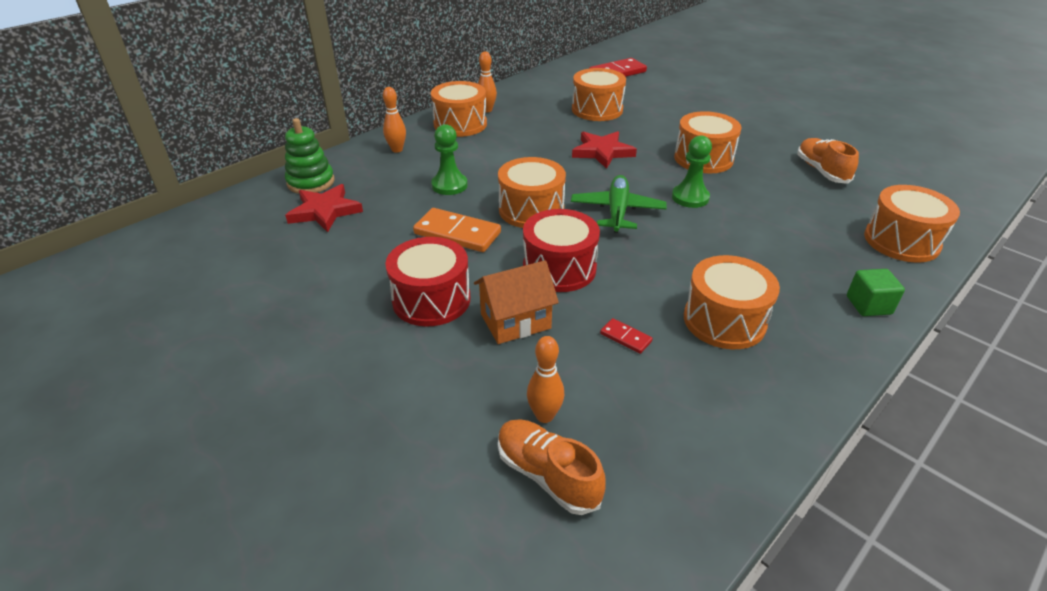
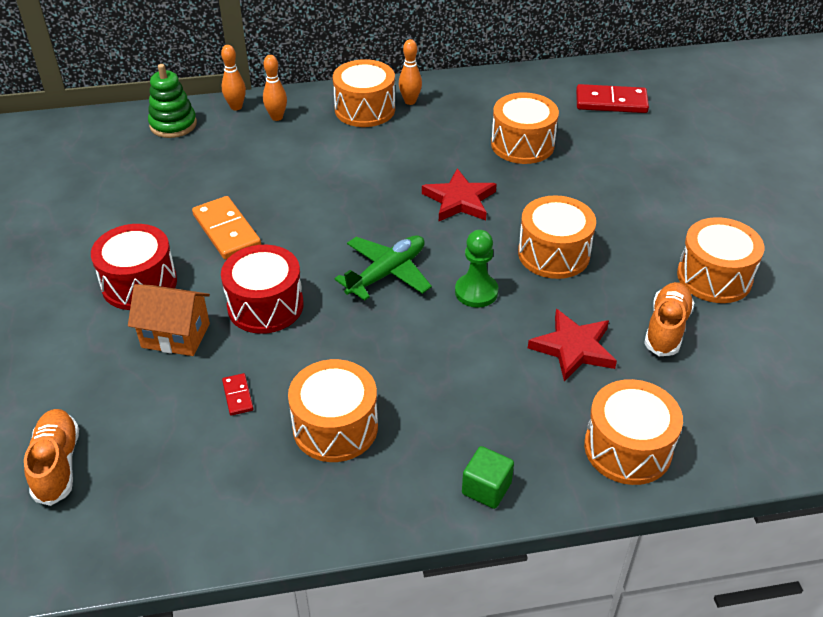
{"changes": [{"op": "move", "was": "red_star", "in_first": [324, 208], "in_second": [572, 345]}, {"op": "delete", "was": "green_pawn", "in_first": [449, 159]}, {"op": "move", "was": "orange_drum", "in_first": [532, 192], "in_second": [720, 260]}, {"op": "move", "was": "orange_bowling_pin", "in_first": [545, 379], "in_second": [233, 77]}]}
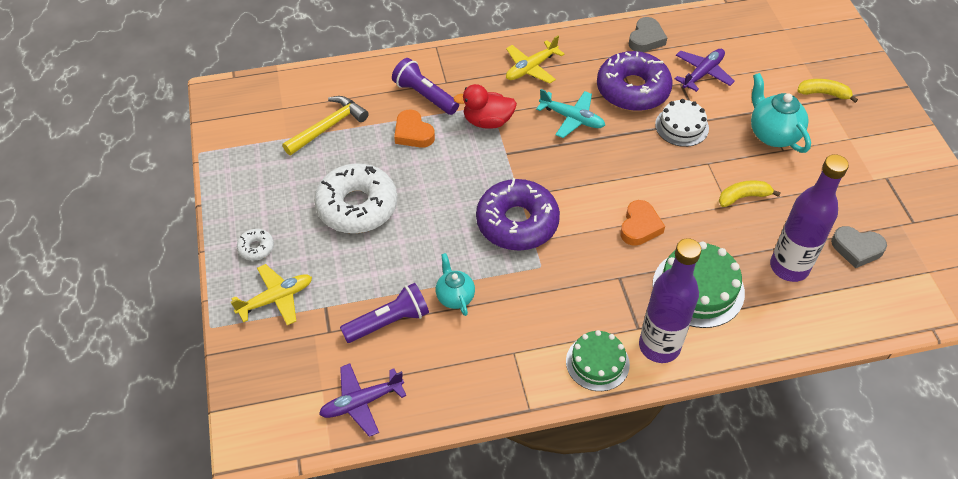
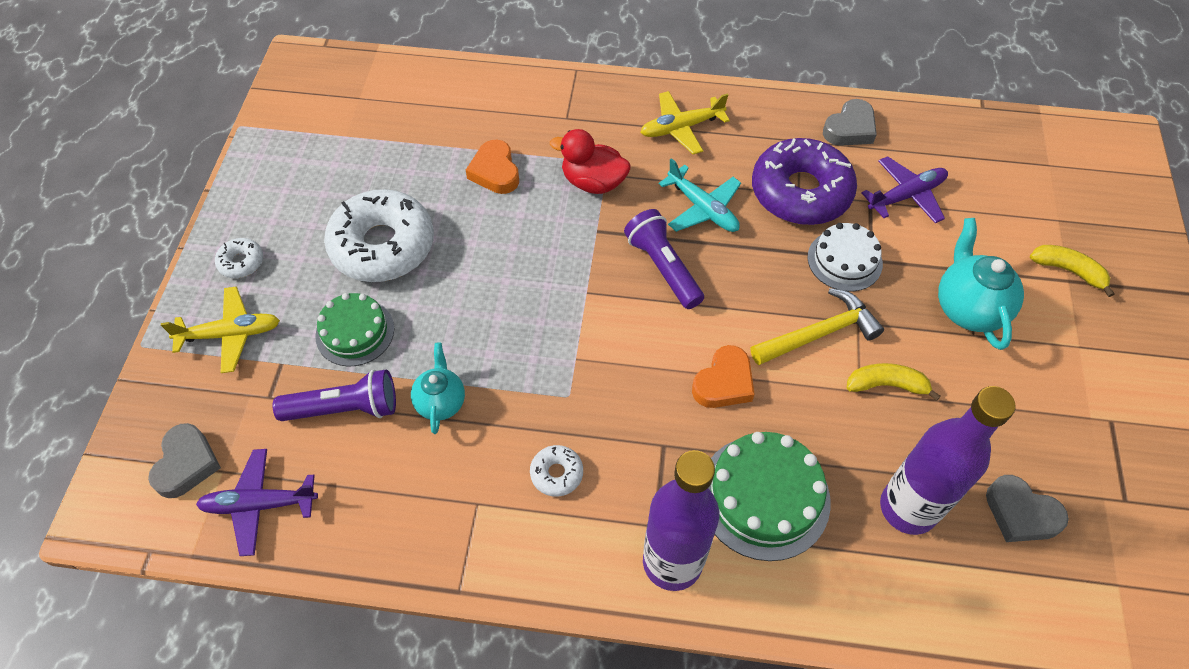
{"changes": [{"op": "move", "was": "yellow_hammer", "in_first": [325, 125], "in_second": [817, 326]}, {"op": "move", "was": "purple_flashlight", "in_first": [425, 86], "in_second": [664, 259]}, {"op": "delete", "was": "purple_donut", "in_first": [518, 214]}, {"op": "move", "was": "green_cake", "in_first": [598, 360], "in_second": [354, 329]}, {"op": "insert", "now": "grey_heart", "in_second": [184, 460]}, {"op": "insert", "now": "white_donut", "in_second": [556, 471]}]}
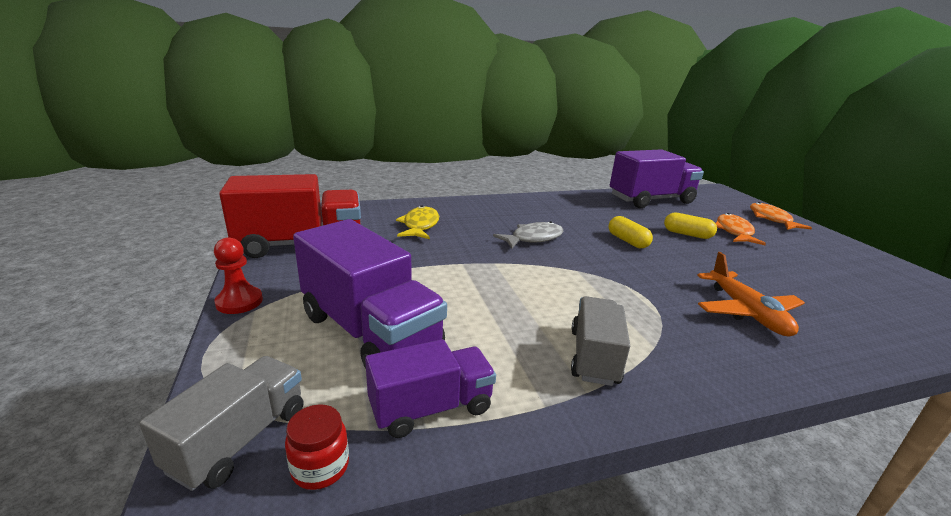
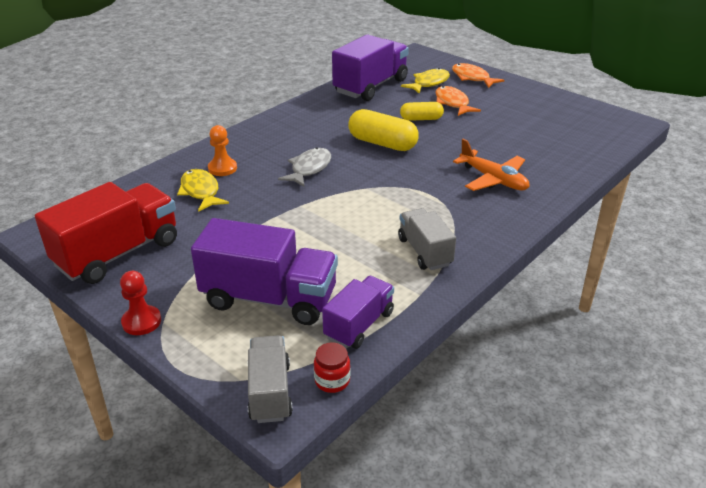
{"changes": [{"op": "resize", "was": "yellow_capsule", "in_first": [630, 232], "in_second": [383, 130], "ratio": 1.63}, {"op": "insert", "now": "orange_pawn", "in_second": [222, 150]}, {"op": "insert", "now": "yellow_fish", "in_second": [425, 81]}]}
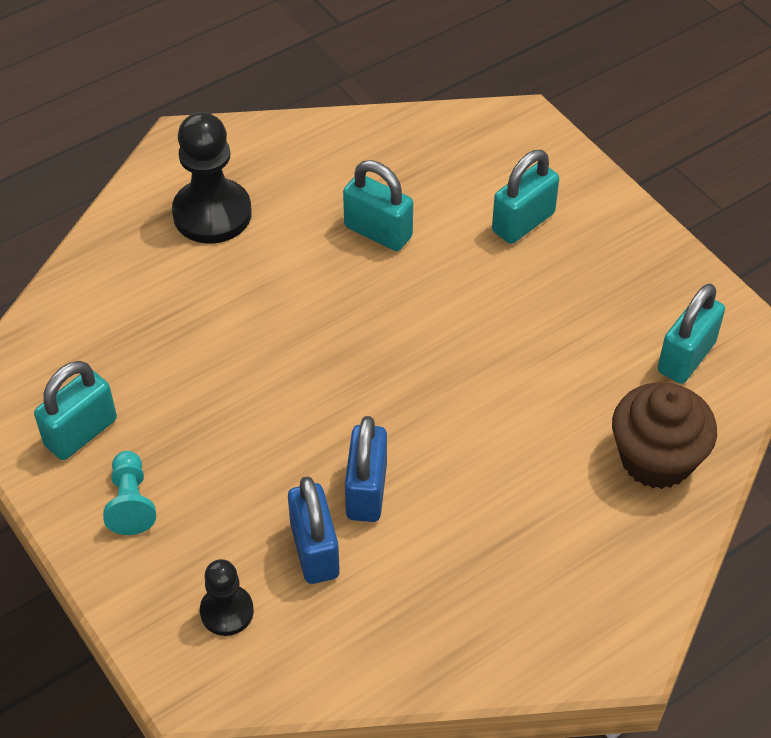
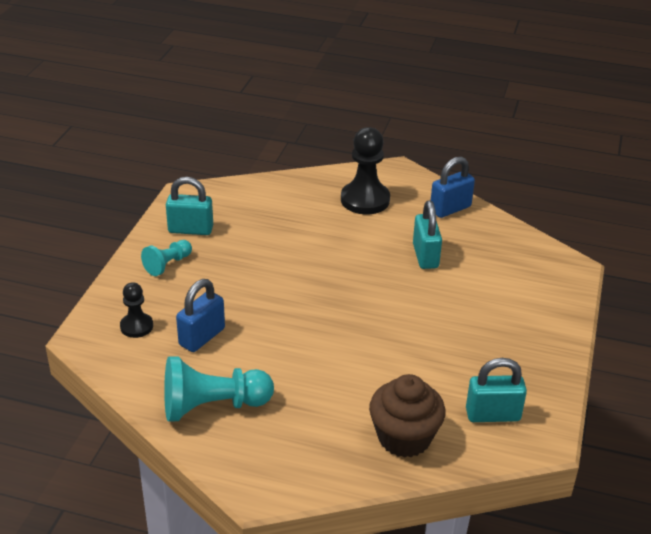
{"changes": [{"op": "move", "was": "blue_padlock", "in_first": [366, 469], "in_second": [453, 187]}, {"op": "delete", "was": "turquoise_padlock", "in_first": [525, 197]}, {"op": "insert", "now": "turquoise_pawn", "in_second": [219, 389]}]}
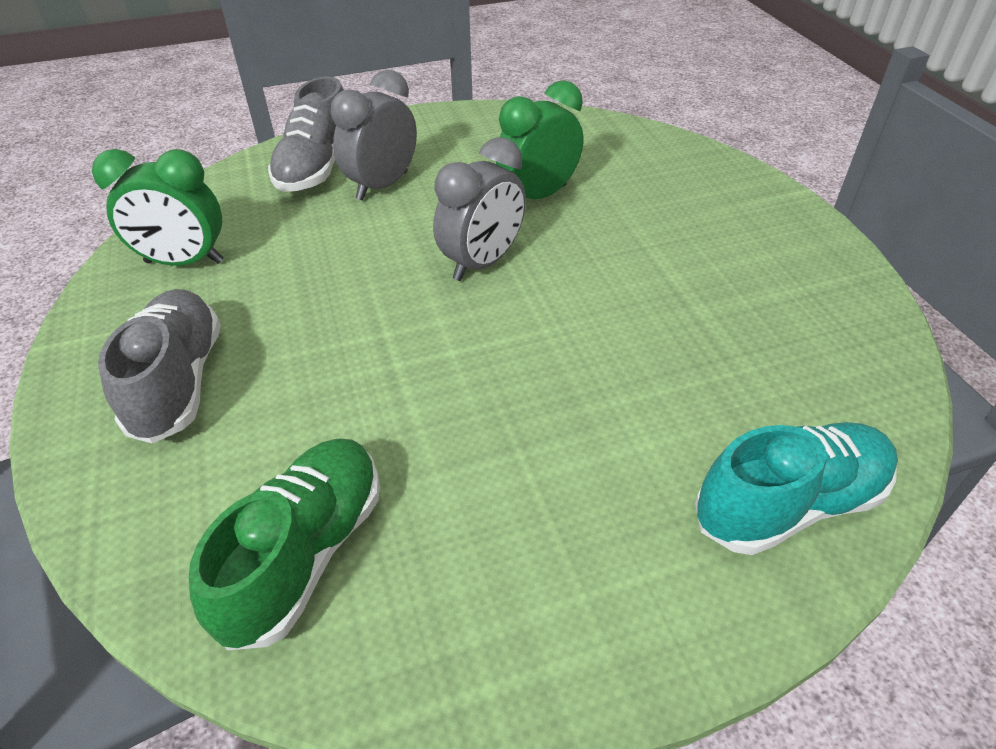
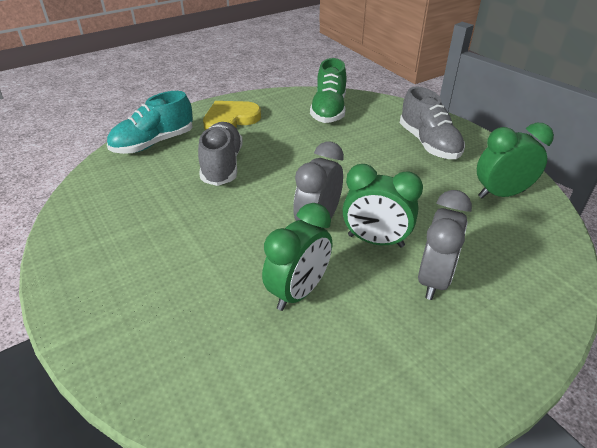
{"changes": [{"op": "move", "was": "grey_shoe", "in_first": [306, 134], "in_second": [220, 154]}, {"op": "insert", "now": "yellow_heart", "in_second": [232, 115]}, {"op": "insert", "now": "green_clock", "in_second": [383, 205]}]}
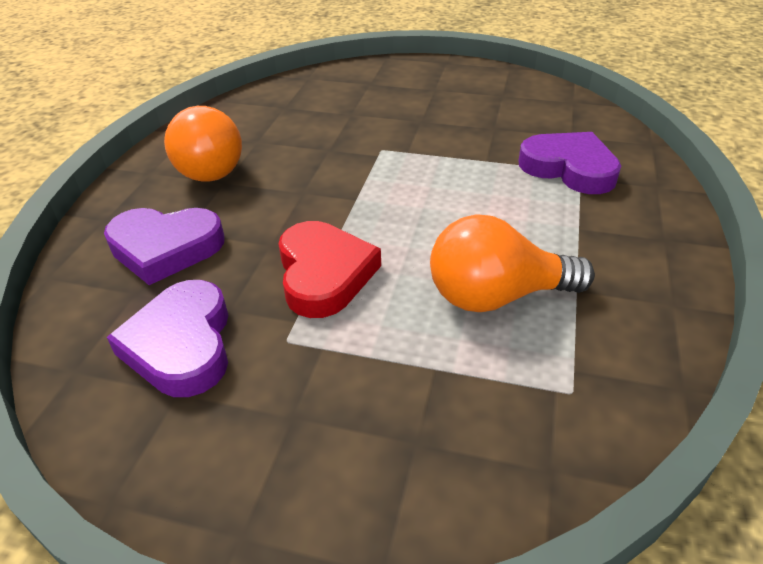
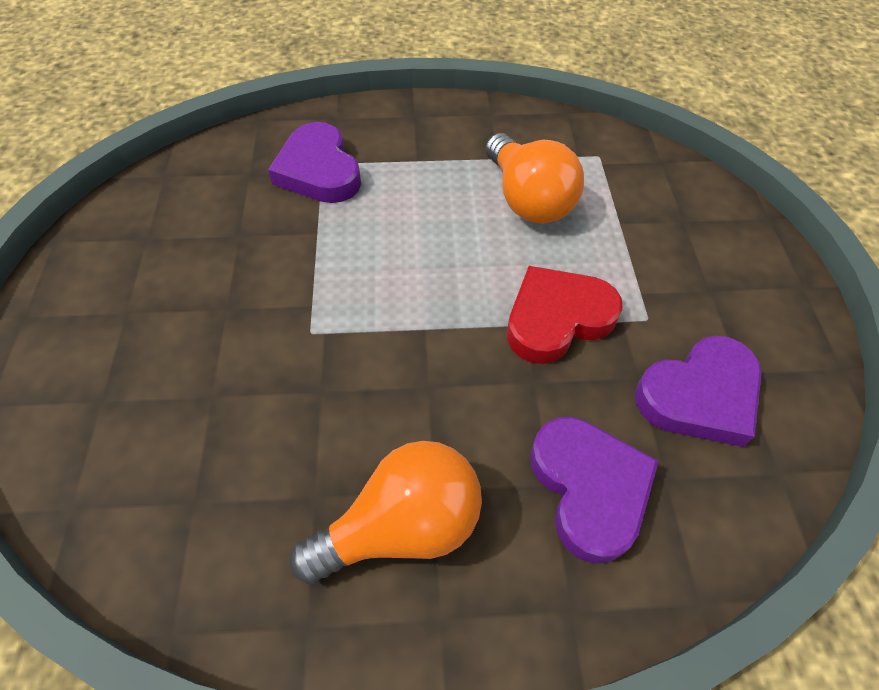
{"changes": [{"op": "rotate", "was": "purple_heart", "in_first": [569, 163], "in_second": [314, 162], "clockwise": -45}]}
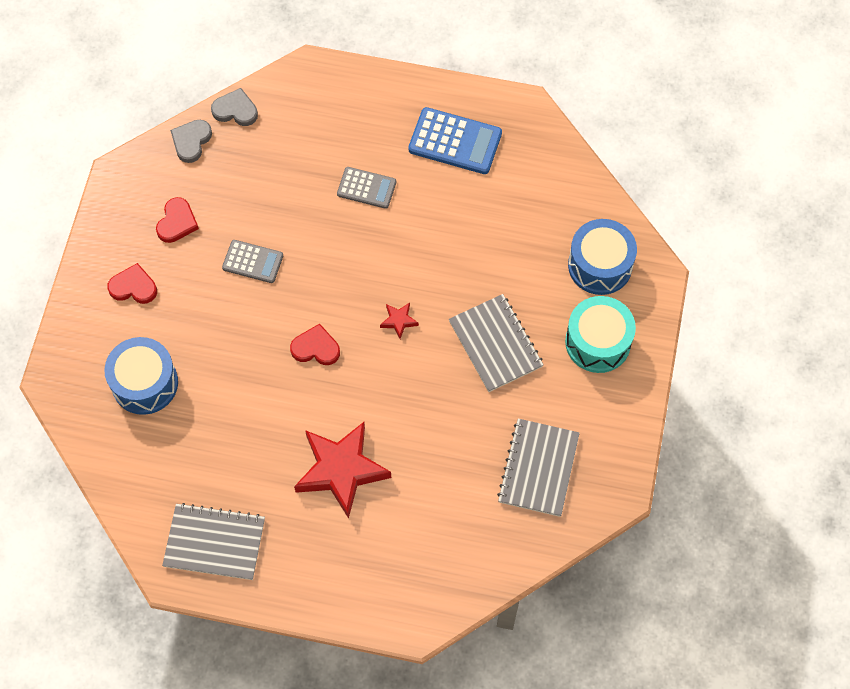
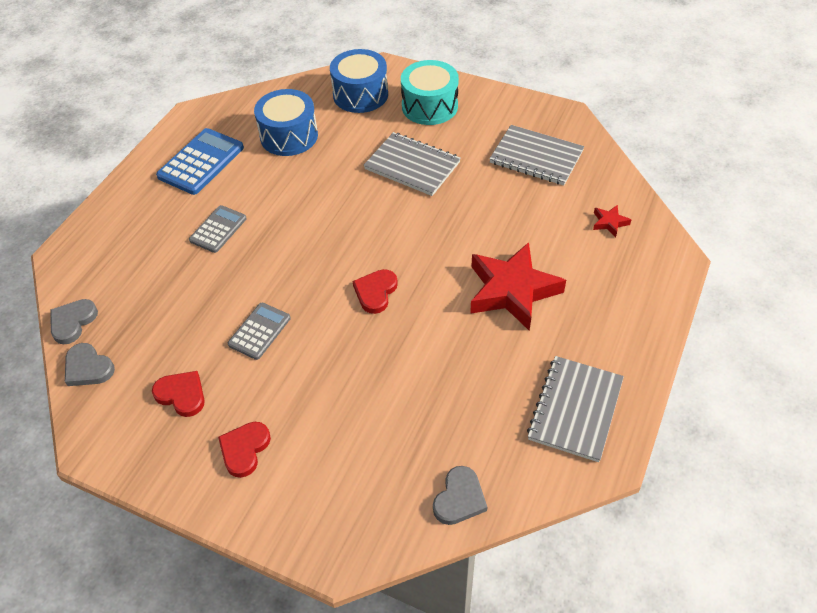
{"changes": [{"op": "move", "was": "blue_drum", "in_first": [141, 376], "in_second": [286, 122]}, {"op": "move", "was": "red_star", "in_first": [399, 321], "in_second": [612, 221]}, {"op": "rotate", "was": "grey_notebook", "in_first": [496, 343], "in_second": [412, 164], "clockwise": 45}, {"op": "insert", "now": "grey_heart", "in_second": [460, 495]}]}
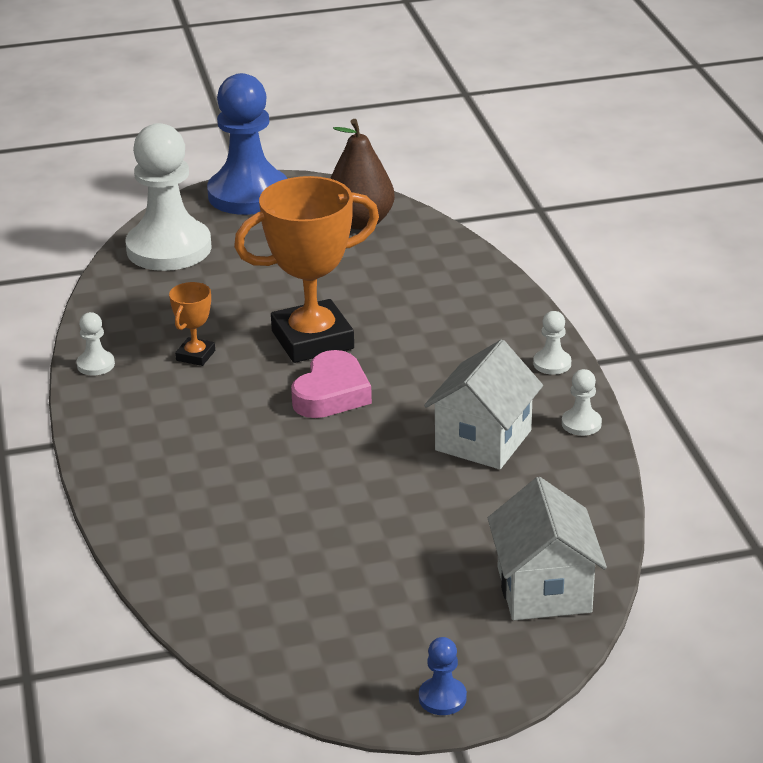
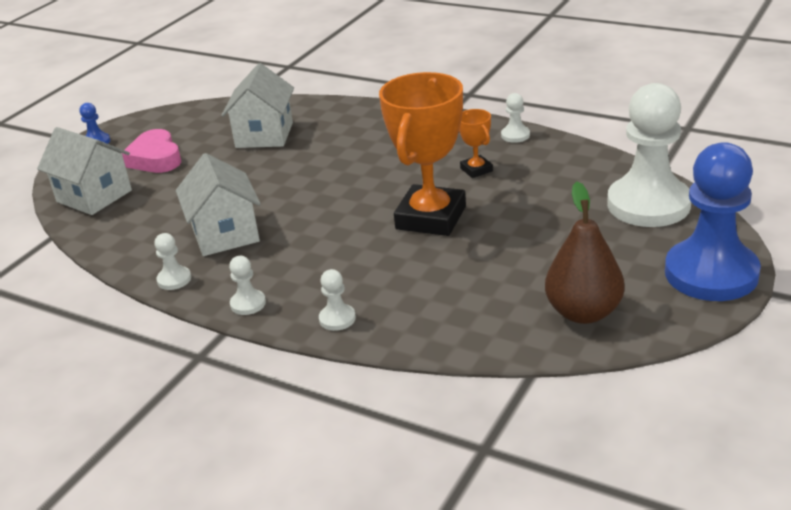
{"changes": [{"op": "move", "was": "pink_heart", "in_first": [331, 384], "in_second": [151, 151]}, {"op": "insert", "now": "white_house", "in_second": [257, 105]}, {"op": "insert", "now": "white_pawn", "in_second": [337, 300]}]}
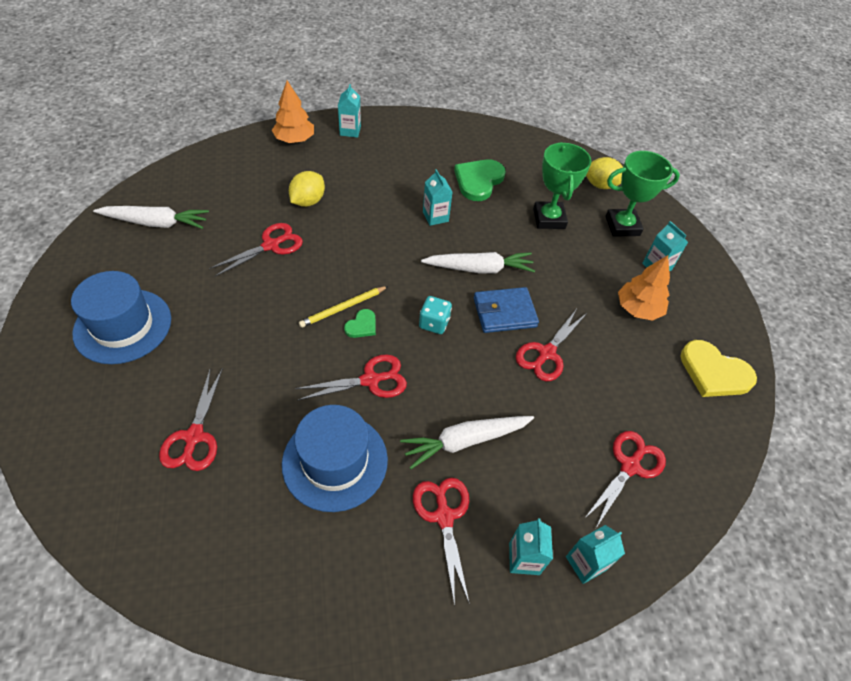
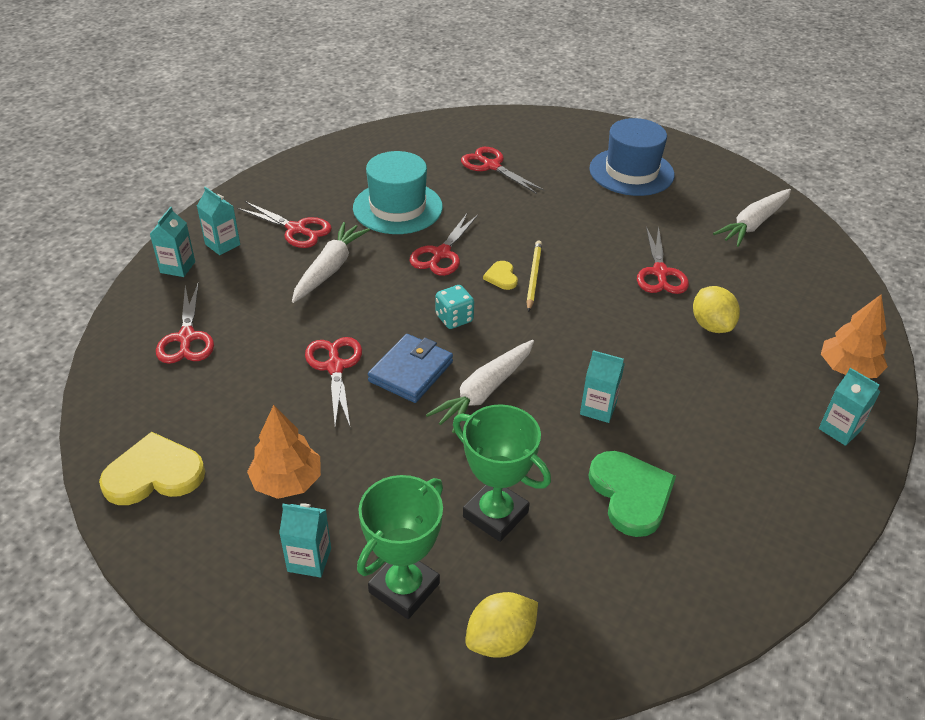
{"changes": [{"op": "recolor", "was": "blue_hat", "now": "turquoise_hat", "in_first": [335, 458], "in_second": [398, 192]}, {"op": "recolor", "was": "green_heart", "now": "yellow_heart", "in_first": [360, 323], "in_second": [500, 275]}]}
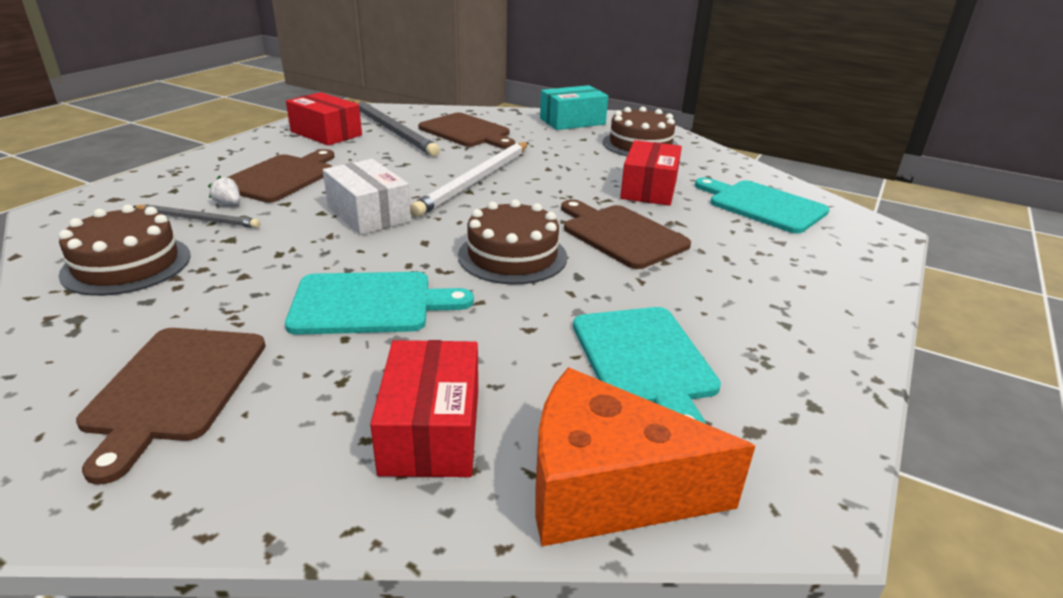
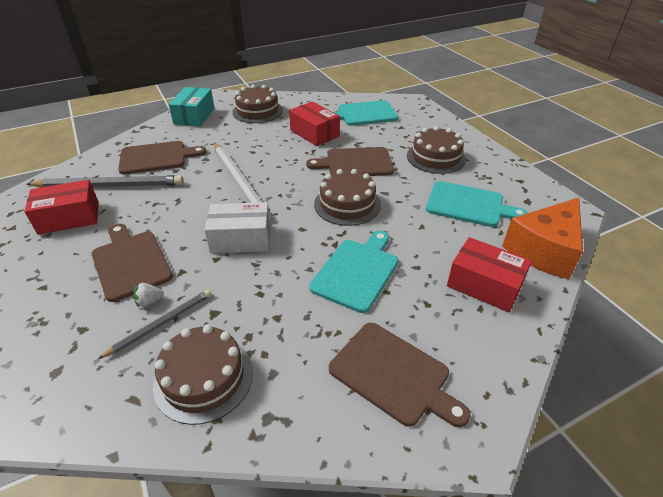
{"changes": [{"op": "insert", "now": "brown_cake", "in_second": [436, 150]}]}
